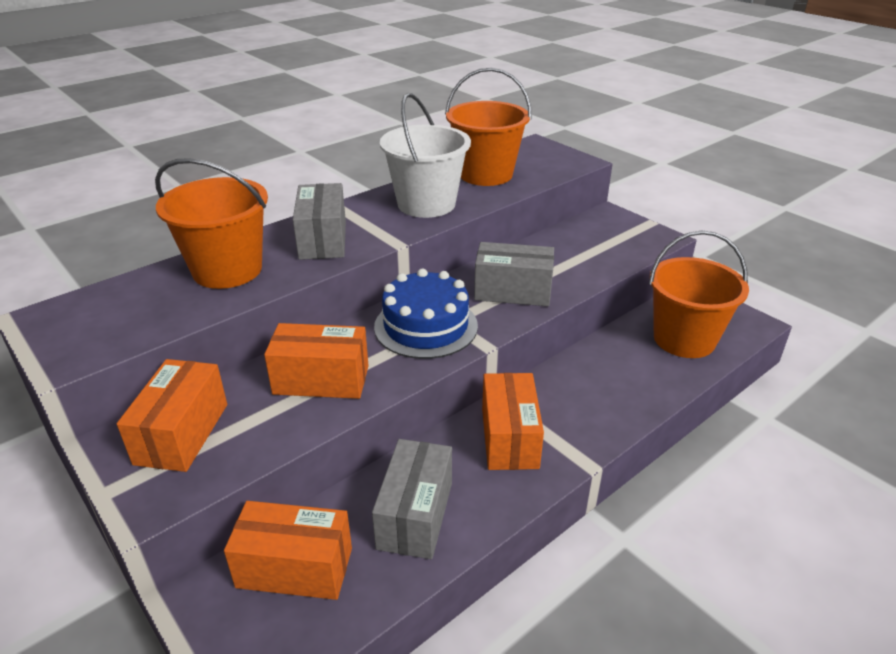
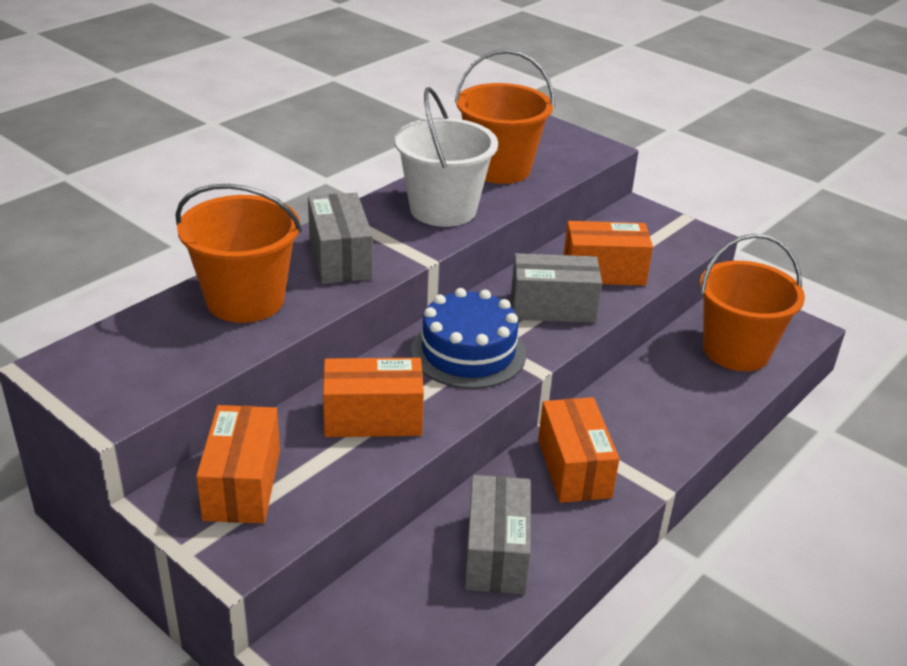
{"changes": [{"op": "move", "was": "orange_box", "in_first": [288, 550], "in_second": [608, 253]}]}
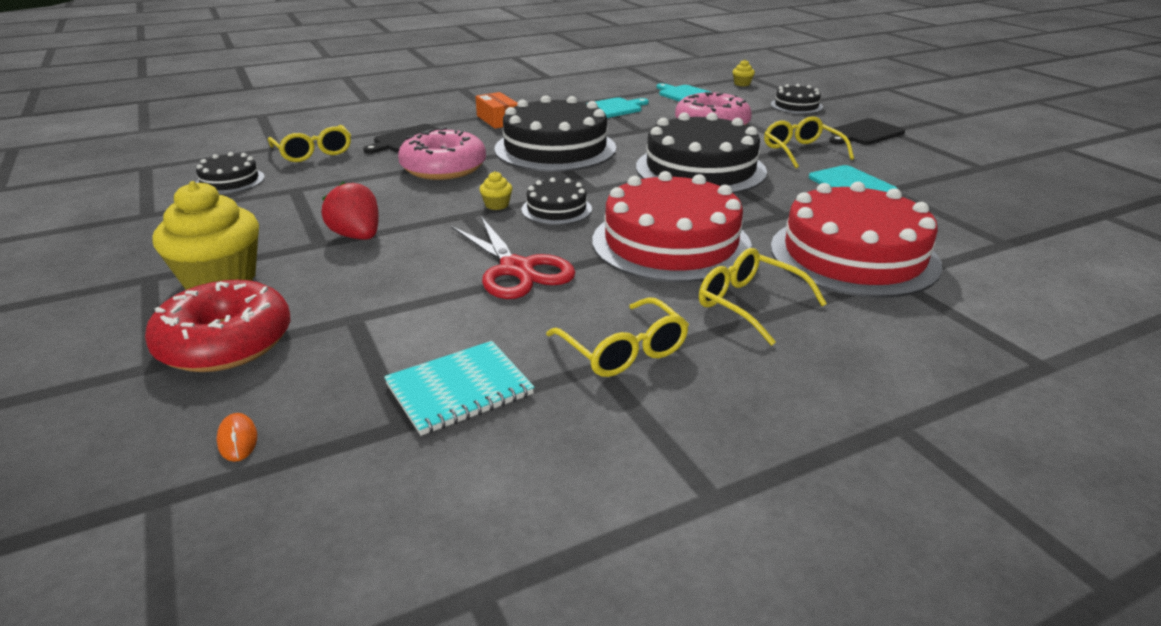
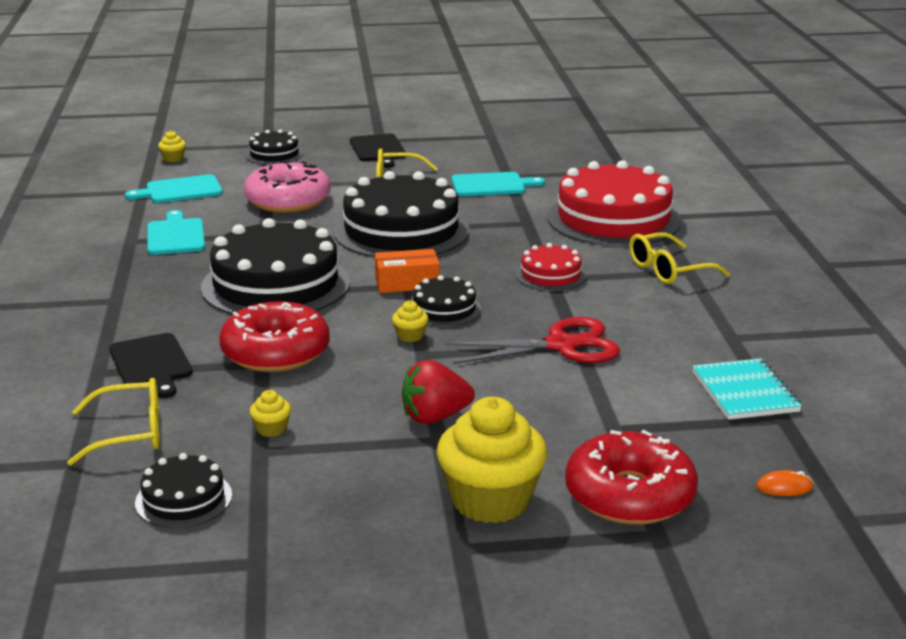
{"changes": [{"op": "recolor", "was": "pink_donut", "now": "red_donut", "in_first": [442, 153], "in_second": [274, 336]}, {"op": "move", "was": "orange_box", "in_first": [496, 110], "in_second": [407, 271]}, {"op": "delete", "was": "yellow_glasses", "in_first": [617, 337]}, {"op": "resize", "was": "red_cake", "in_first": [672, 226], "in_second": [551, 267], "ratio": 0.49}, {"op": "insert", "now": "yellow_cupcake", "in_second": [270, 413]}]}
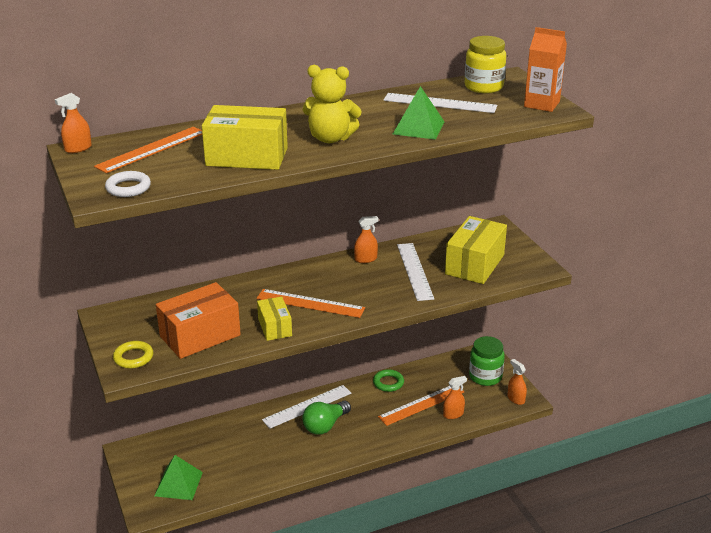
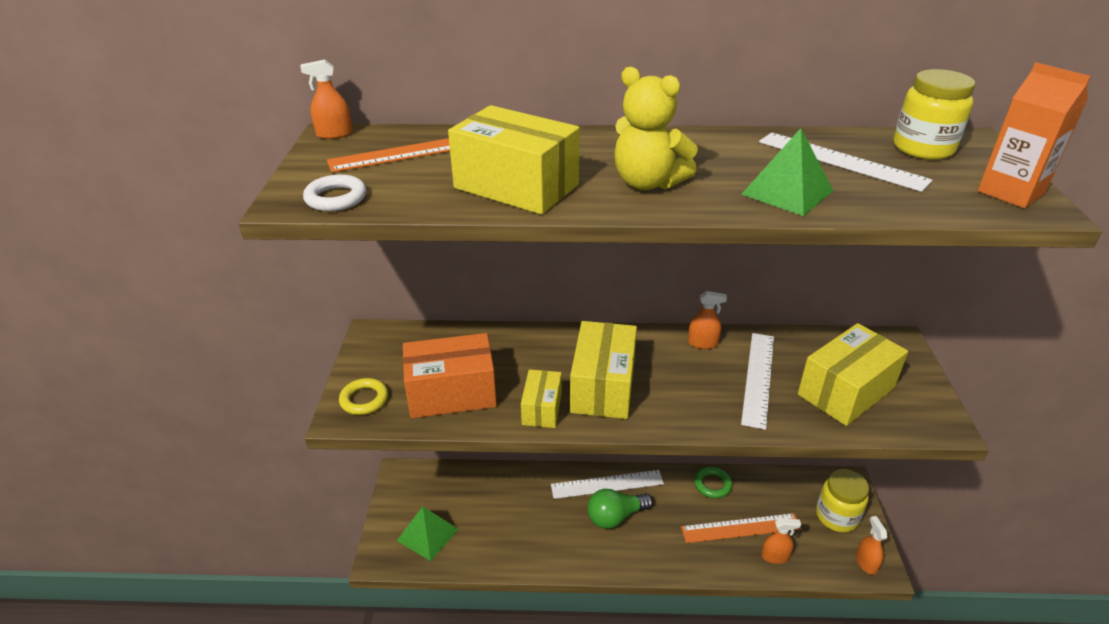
{"changes": [{"op": "replace", "was": "orange_ruler", "now": "yellow_box", "in_first": [310, 303], "in_second": [603, 370]}, {"op": "recolor", "was": "green_jar", "now": "yellow_jar", "in_first": [487, 361], "in_second": [842, 500]}]}
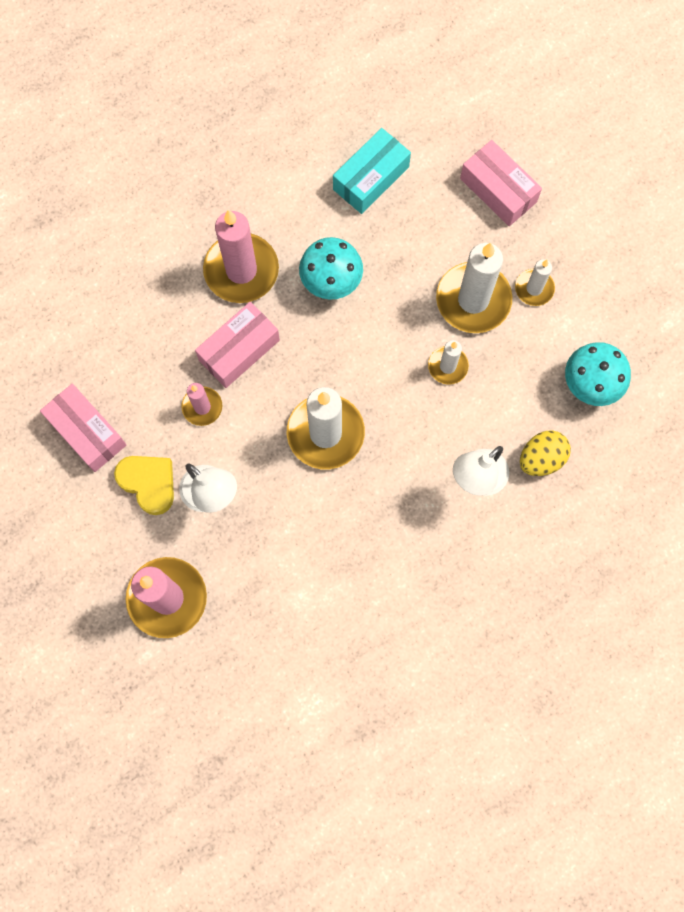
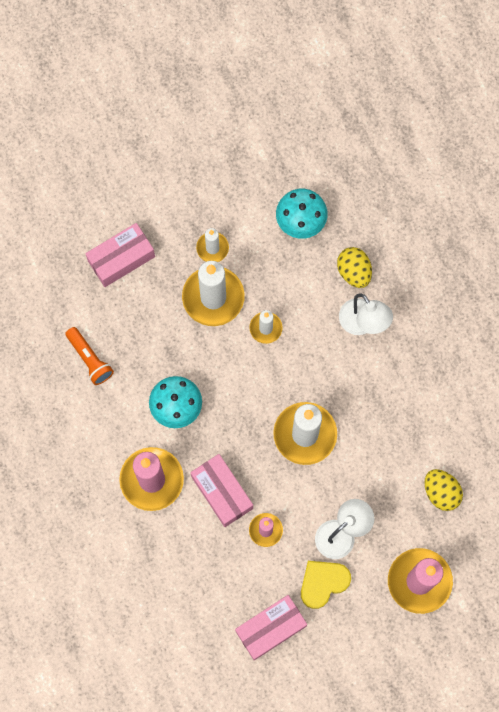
{"changes": [{"op": "replace", "was": "turquoise_box", "now": "orange_flashlight", "in_first": [372, 171], "in_second": [89, 356]}, {"op": "insert", "now": "yellow_egg", "in_second": [444, 490]}]}
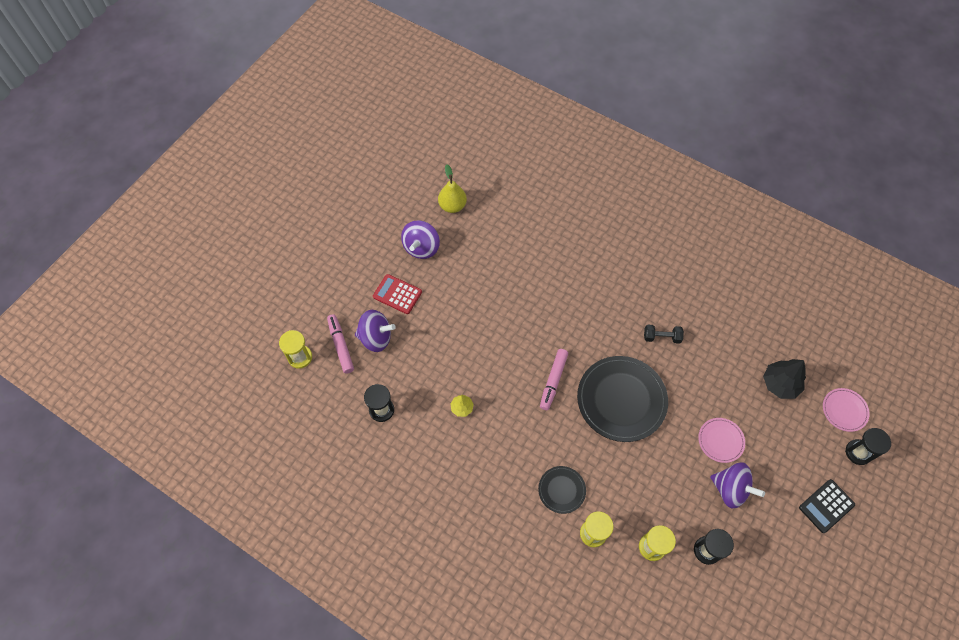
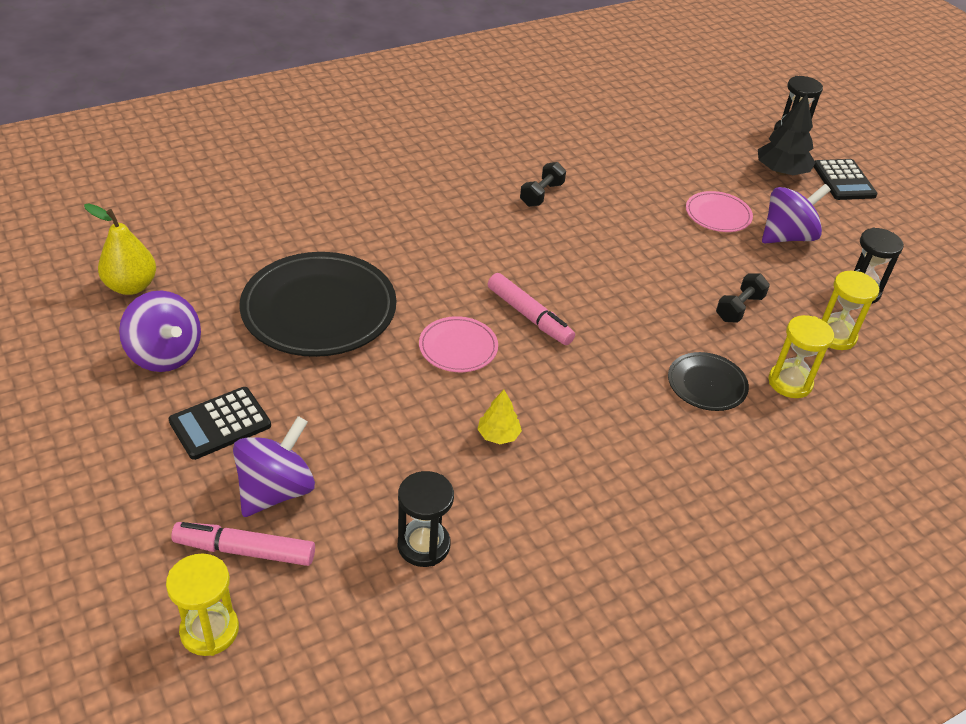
{"changes": [{"op": "recolor", "was": "red_calculator", "now": "black_calculator", "in_first": [397, 294], "in_second": [220, 423]}, {"op": "move", "was": "black_plate", "in_first": [622, 399], "in_second": [318, 304]}, {"op": "move", "was": "black_tree", "in_first": [784, 379], "in_second": [787, 134]}, {"op": "move", "was": "pink_plate", "in_first": [846, 410], "in_second": [458, 344]}, {"op": "insert", "now": "black_dumbbell", "in_second": [743, 298]}]}
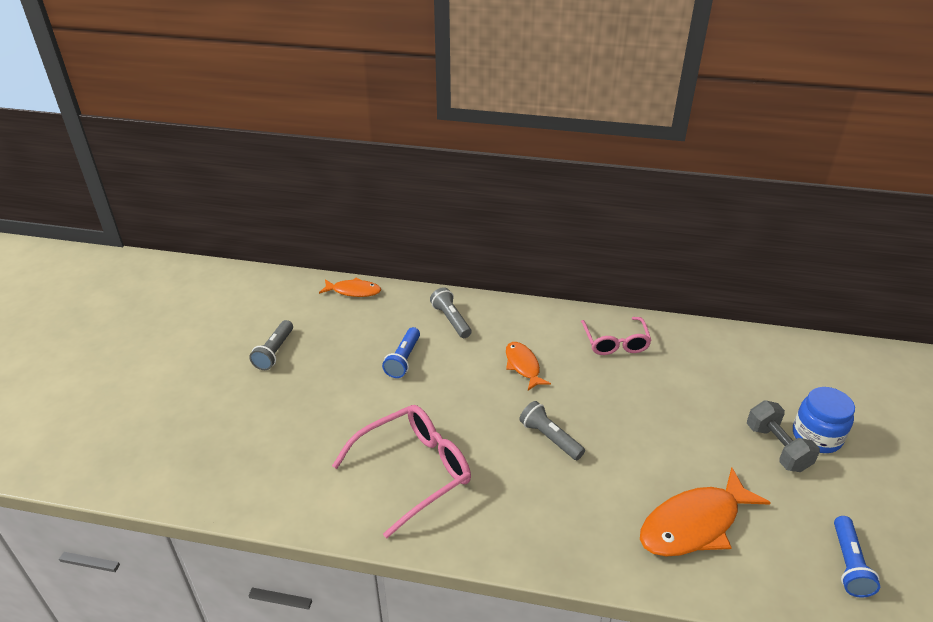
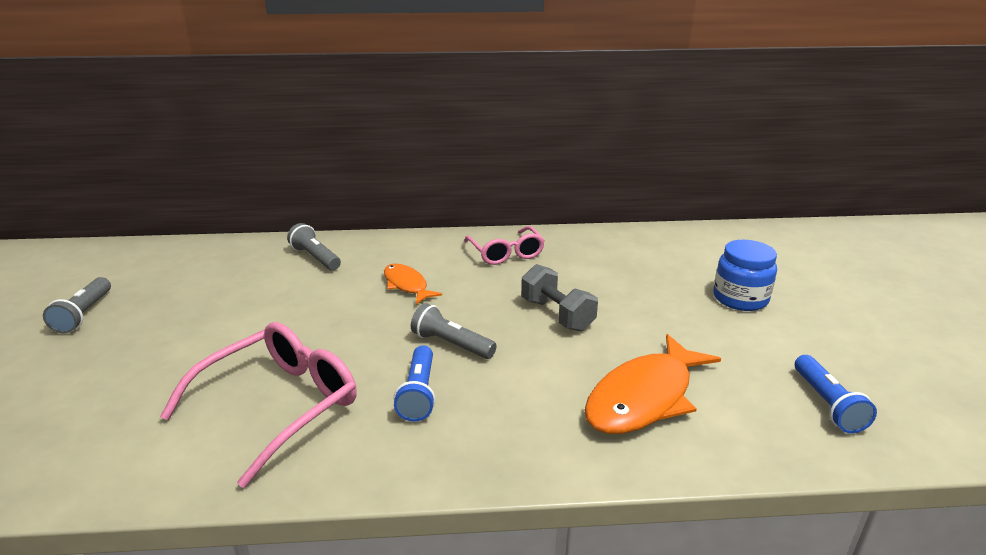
{"changes": [{"op": "delete", "was": "orange_fish", "in_first": [350, 287]}, {"op": "move", "was": "blue_flashlight", "in_first": [401, 352], "in_second": [414, 383]}, {"op": "move", "was": "grey_dumbbell", "in_first": [783, 436], "in_second": [559, 298]}]}
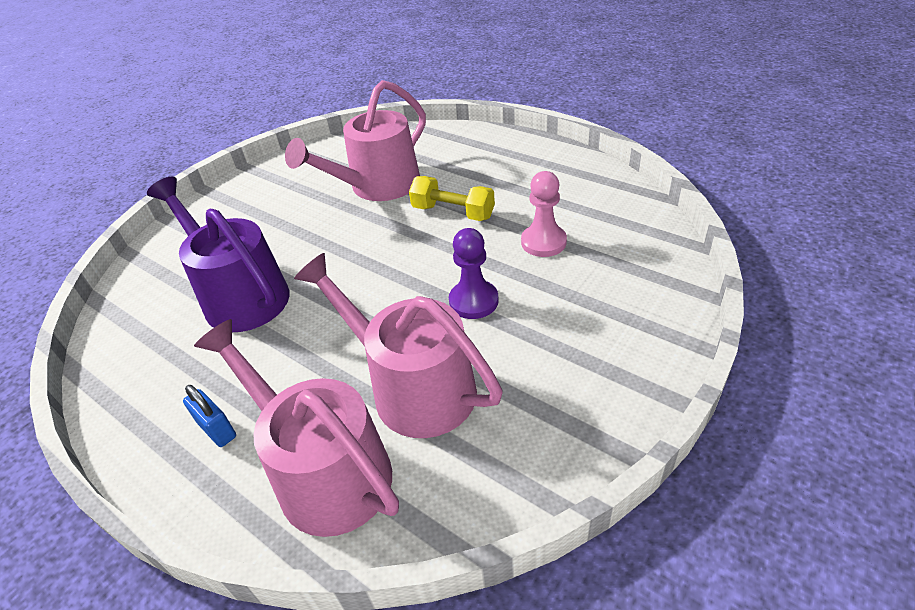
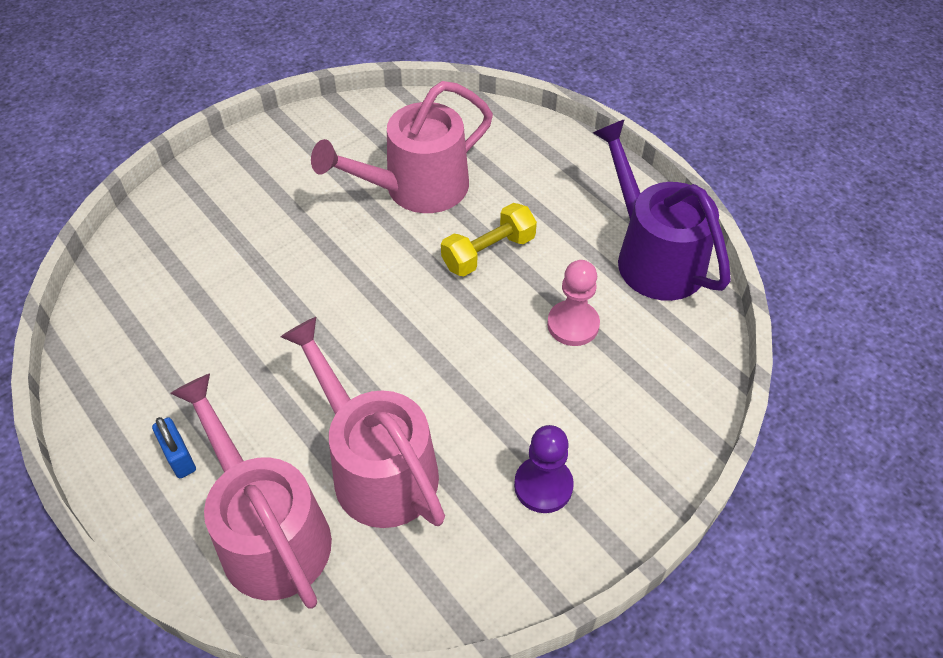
{"changes": [{"op": "move", "was": "purple_watering_can", "in_first": [218, 254], "in_second": [662, 210]}, {"op": "rotate", "was": "yellow_dumbbell", "in_first": [452, 198], "in_second": [489, 239], "clockwise": -75}, {"op": "move", "was": "purple_pawn", "in_first": [474, 273], "in_second": [544, 469]}]}
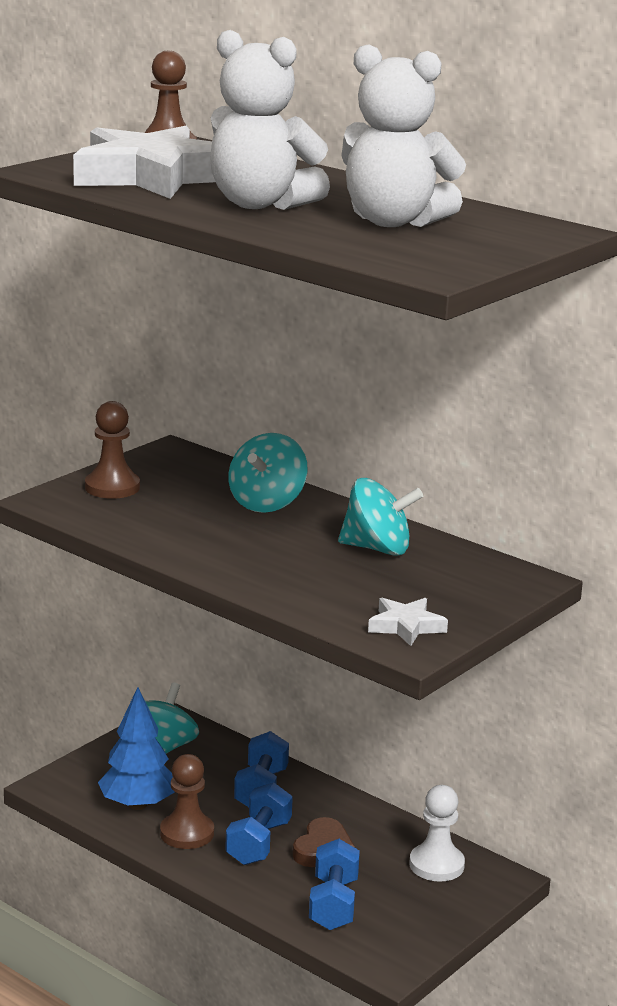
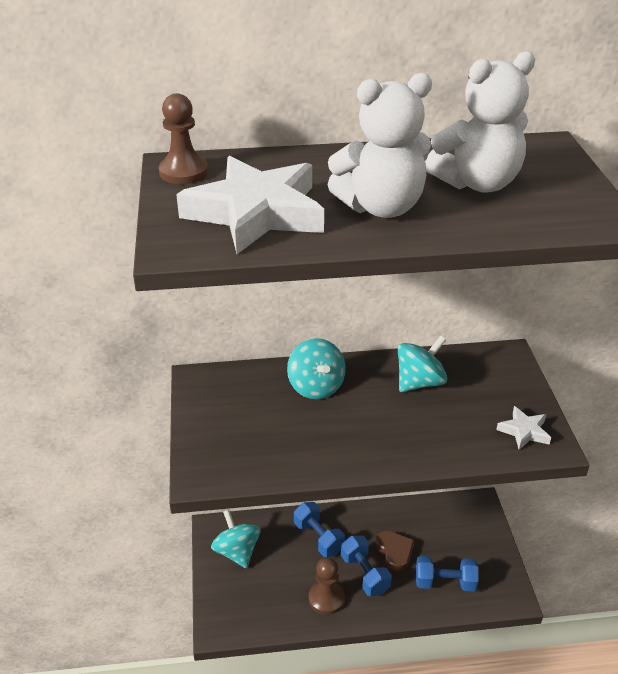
{"changes": [{"op": "delete", "was": "brown_pawn", "in_first": [112, 450]}, {"op": "delete", "was": "blue_tree", "in_first": [136, 748]}, {"op": "rotate", "was": "blue_dumbbell", "in_first": [334, 884], "in_second": [447, 574], "clockwise": -45}, {"op": "delete", "was": "white_pawn", "in_first": [437, 833]}]}
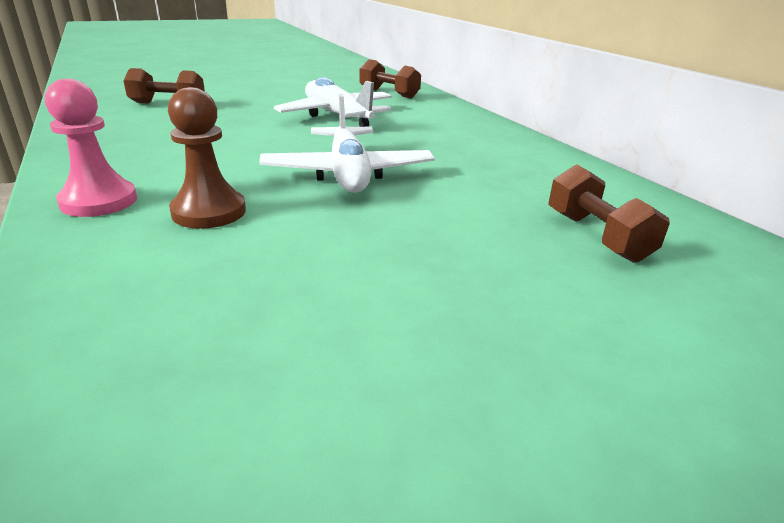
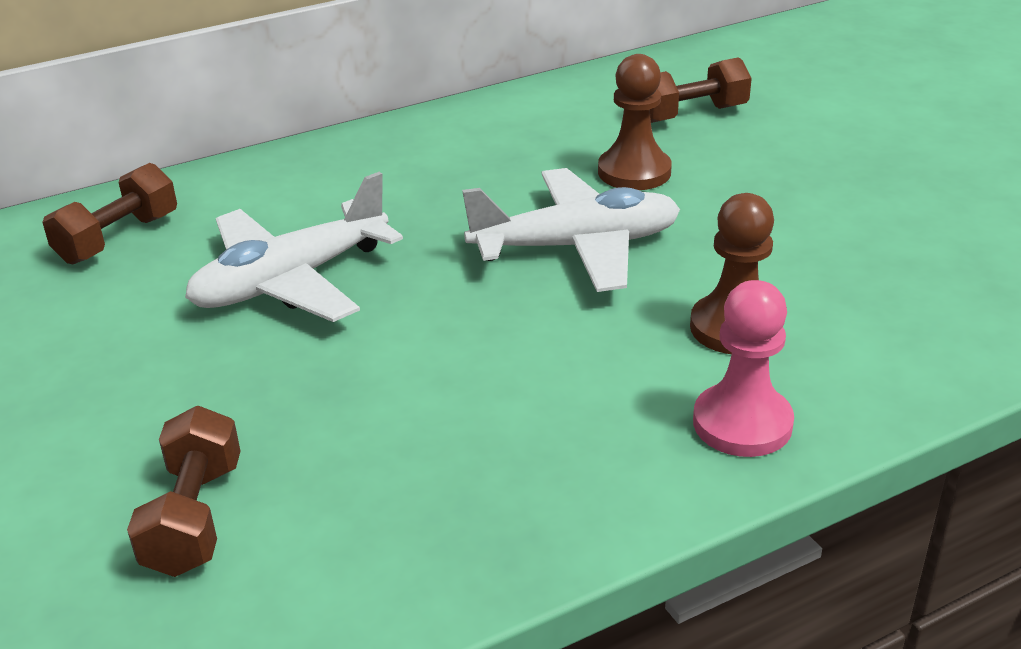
{"changes": [{"op": "insert", "now": "brown_pawn", "in_second": [635, 122]}]}
